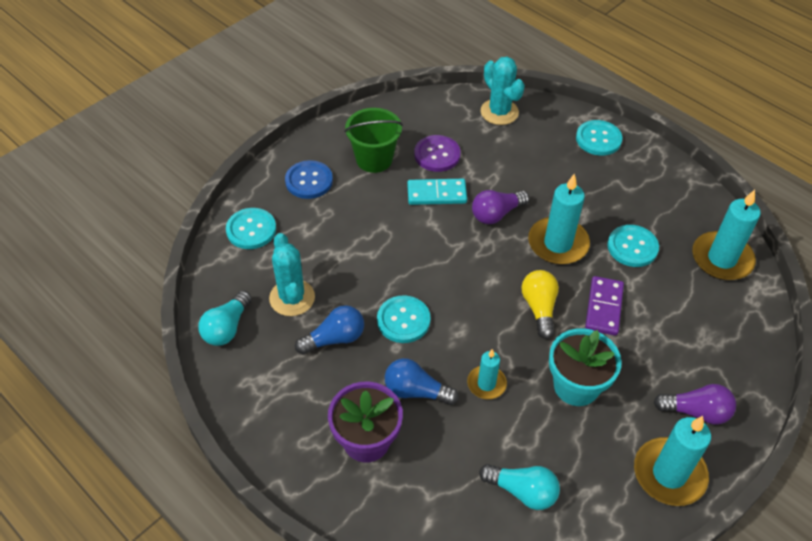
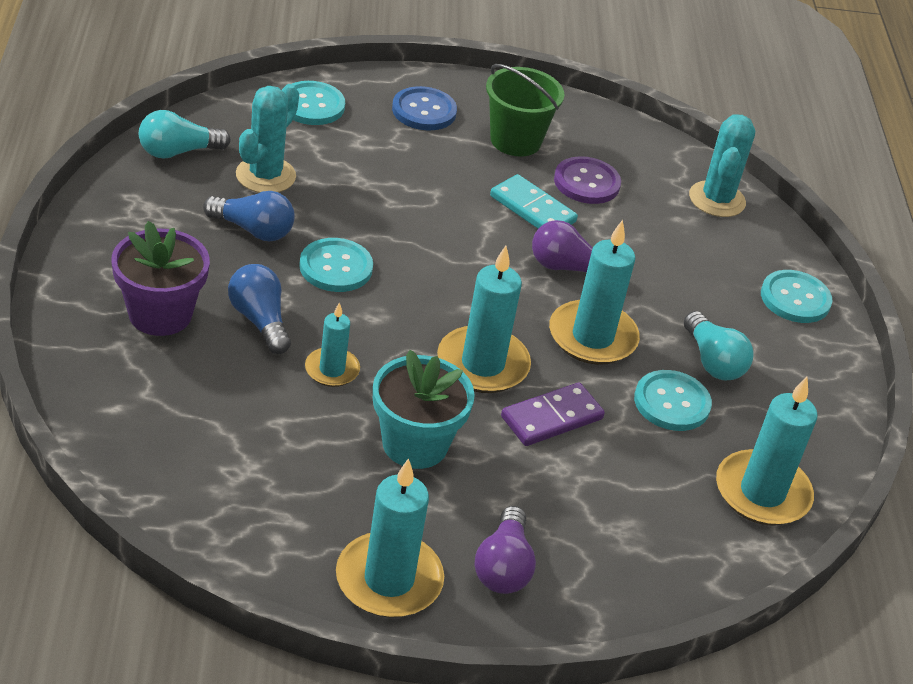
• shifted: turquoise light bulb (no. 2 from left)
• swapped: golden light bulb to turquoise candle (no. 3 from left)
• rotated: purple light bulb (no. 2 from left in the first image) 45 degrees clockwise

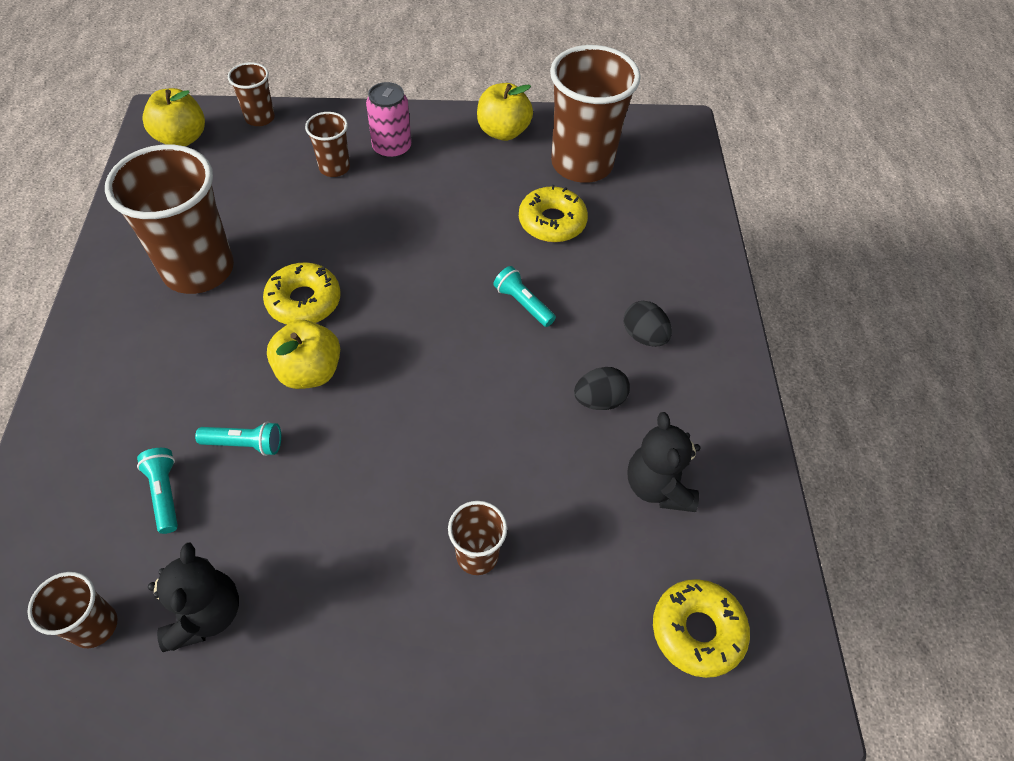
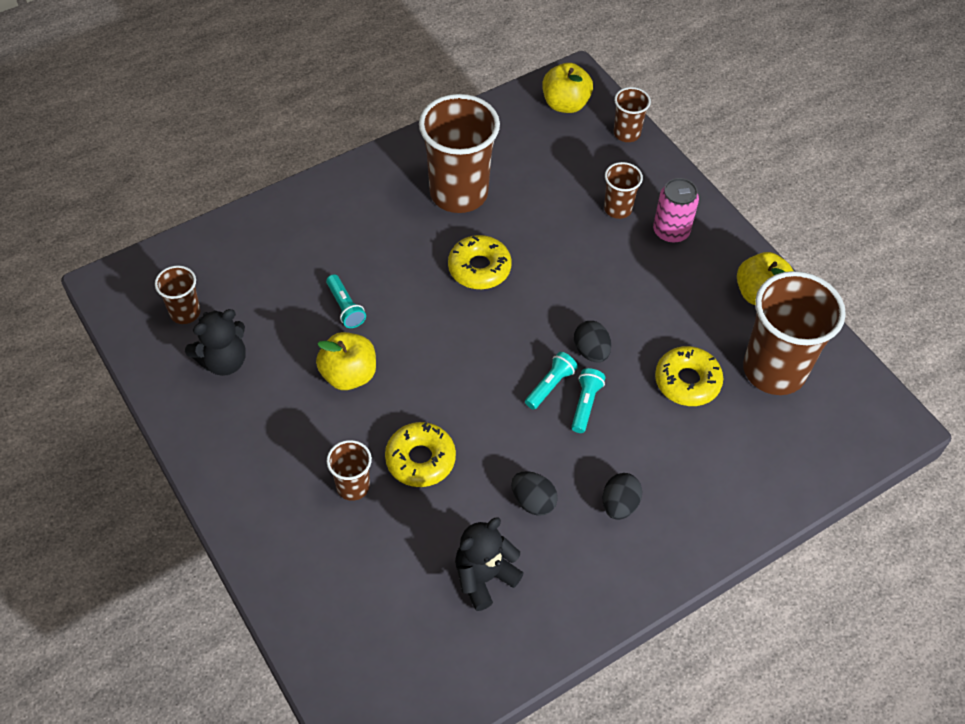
• new: jet-black toy egg (no. 2 from left)
• shifted: turquoise flashlight (no. 1 from left in the first image) to turquoise flashlight (no. 2 from left)
• shifted: golden toy apple (no. 2 from left in the first image) to golden toy apple (no. 1 from left)
• shifted: golden glazed donut (no. 3 from left in the first image) to golden glazed donut (no. 1 from left)

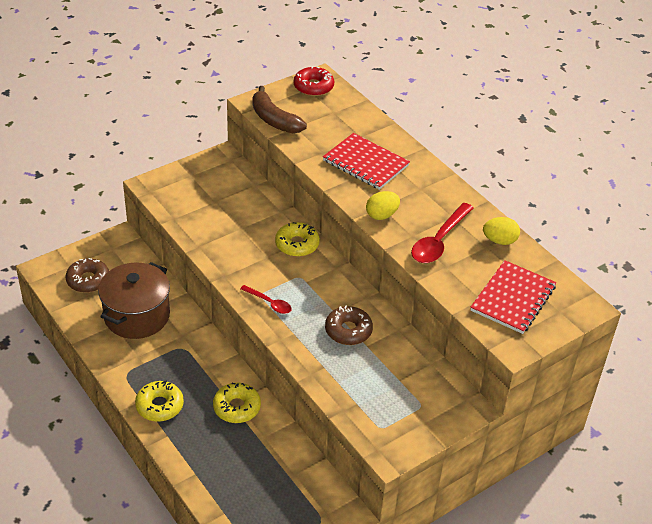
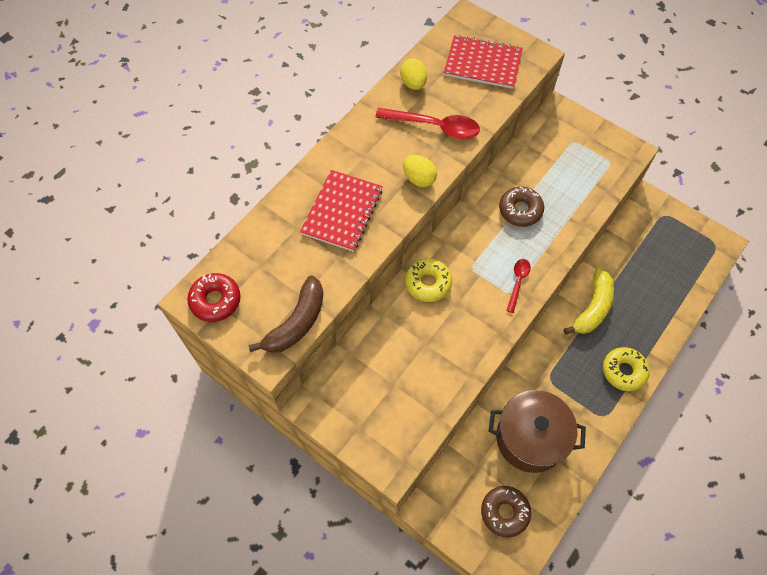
• swapped: golden glazed donut (no. 2 from left) to golden banana

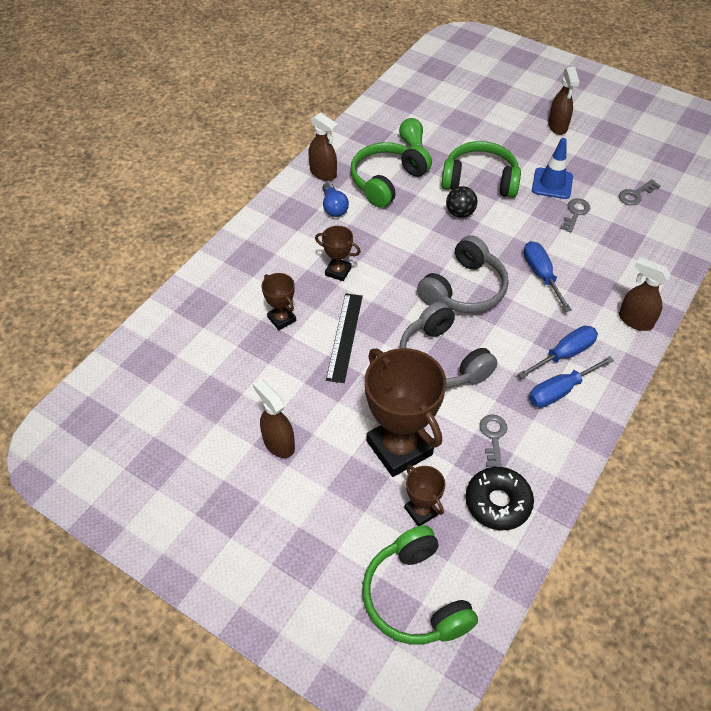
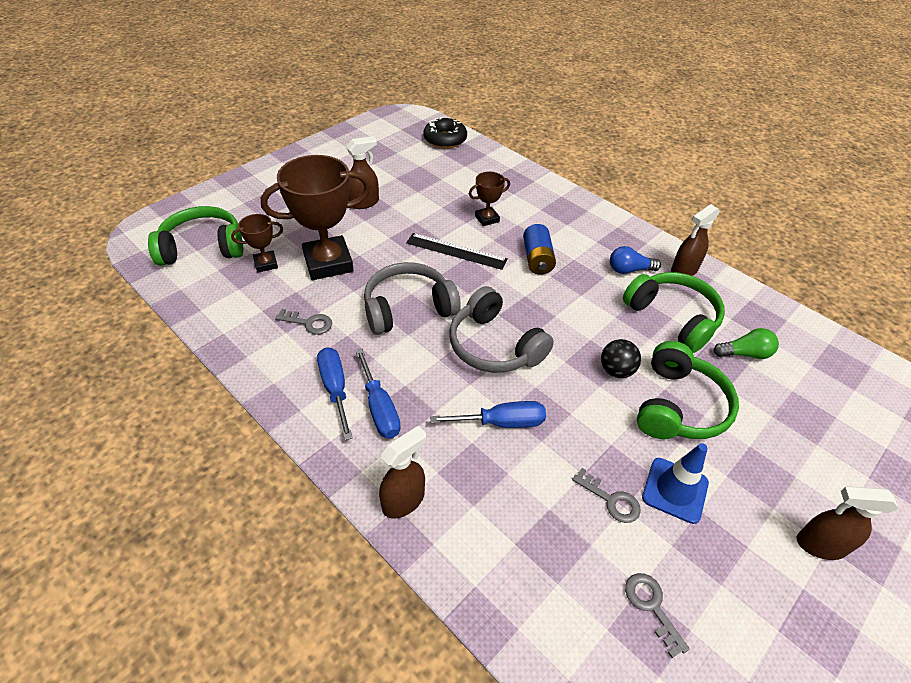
• shifted: jet-black glazed donut
• swapped: brown award cup (no. 2 from left) to cobalt battery

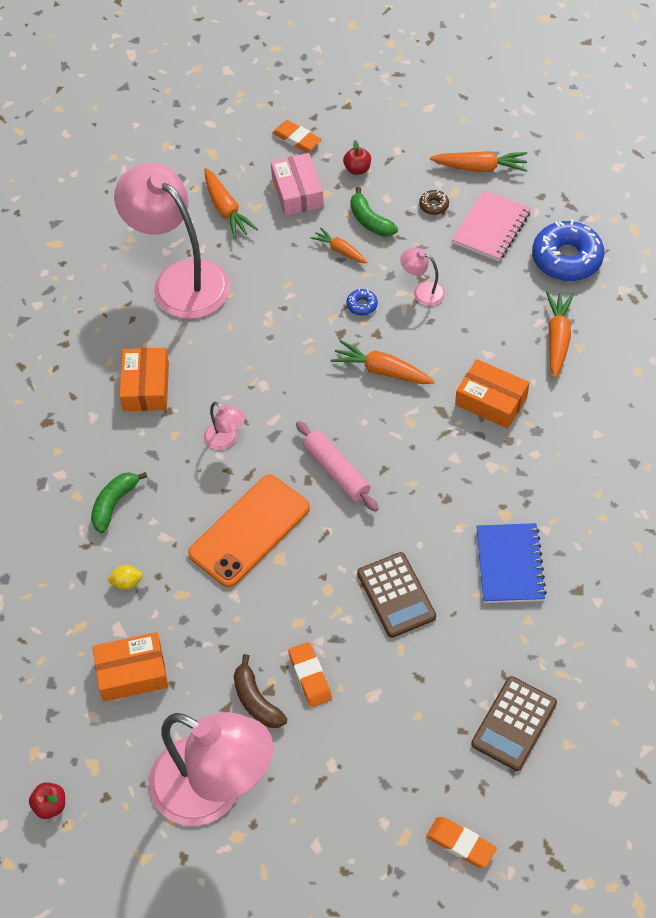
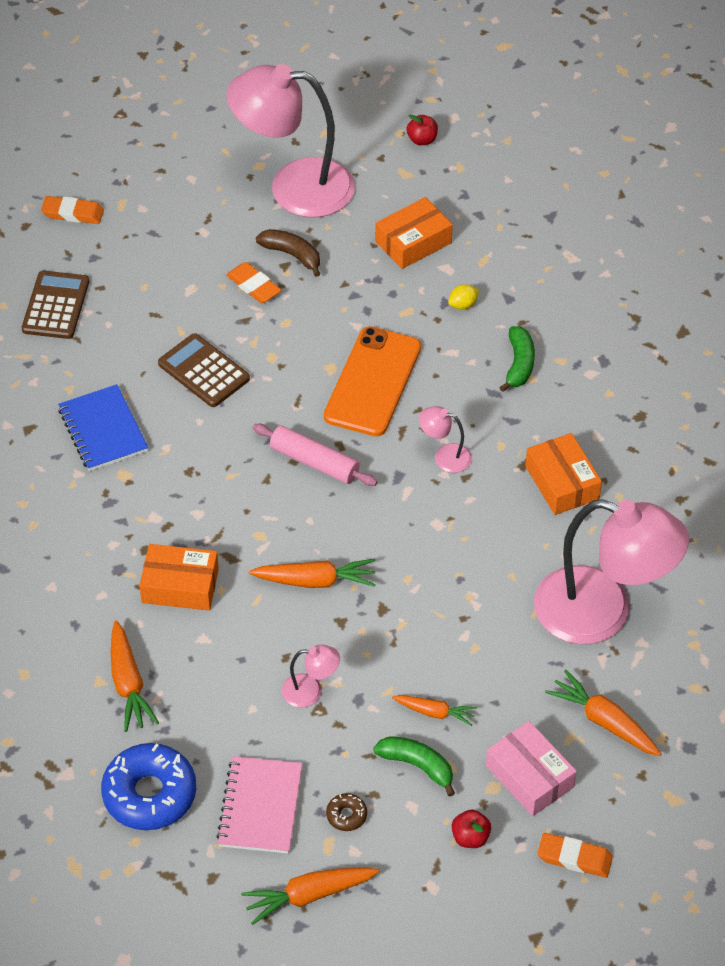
• gone: cobalt glazed donut (no. 1 from left)

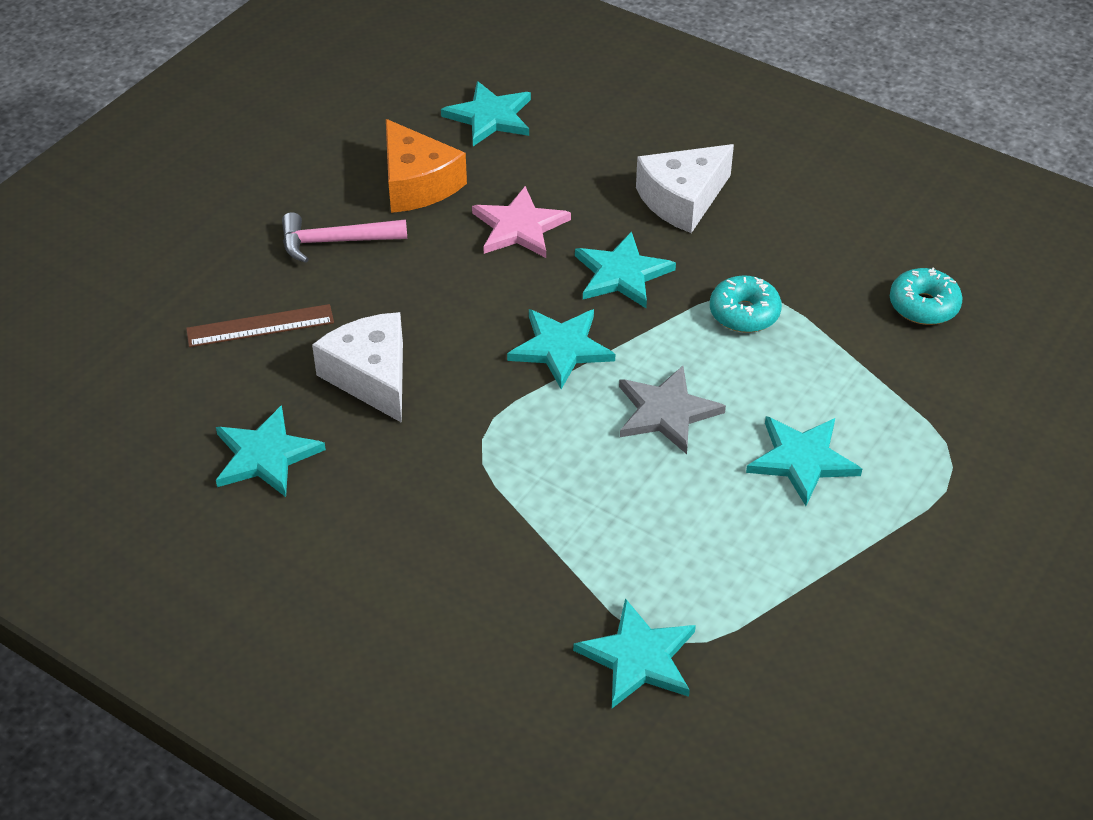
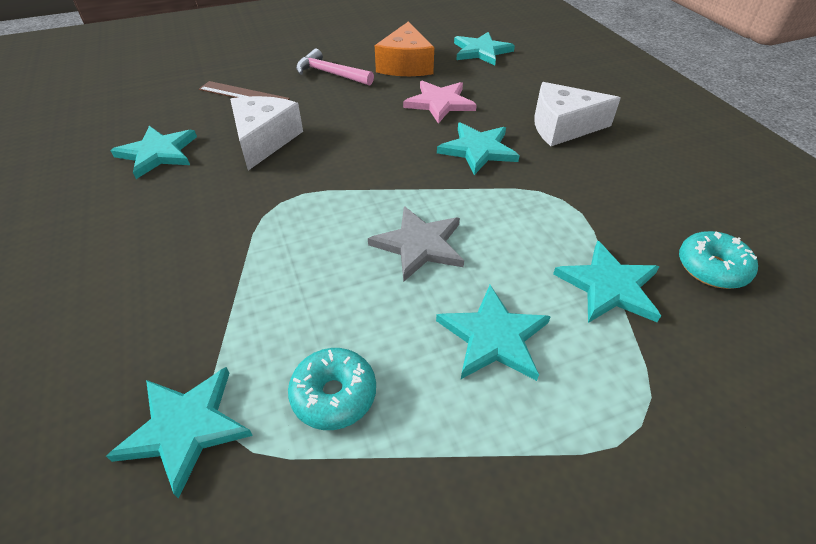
• shifted: turquoise star shape (no. 3 from left in the first image) to turquoise star shape (no. 6 from left)
• shifted: turquoise glazed donut (no. 1 from left)

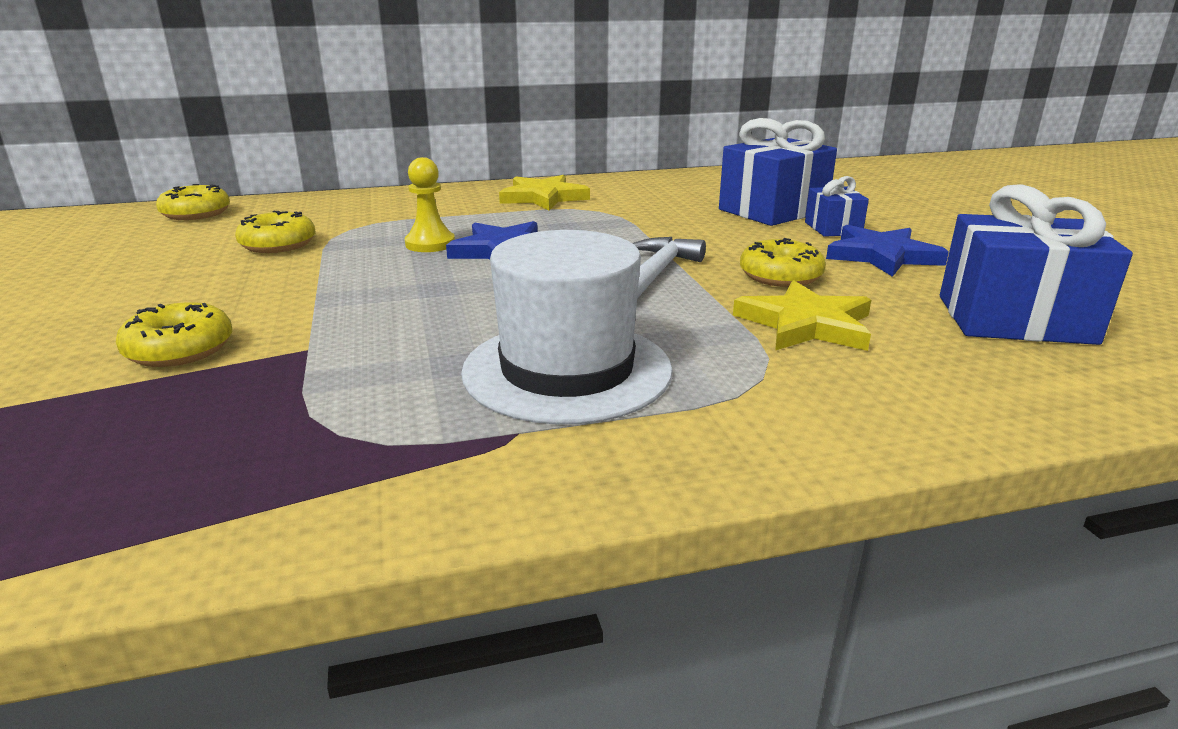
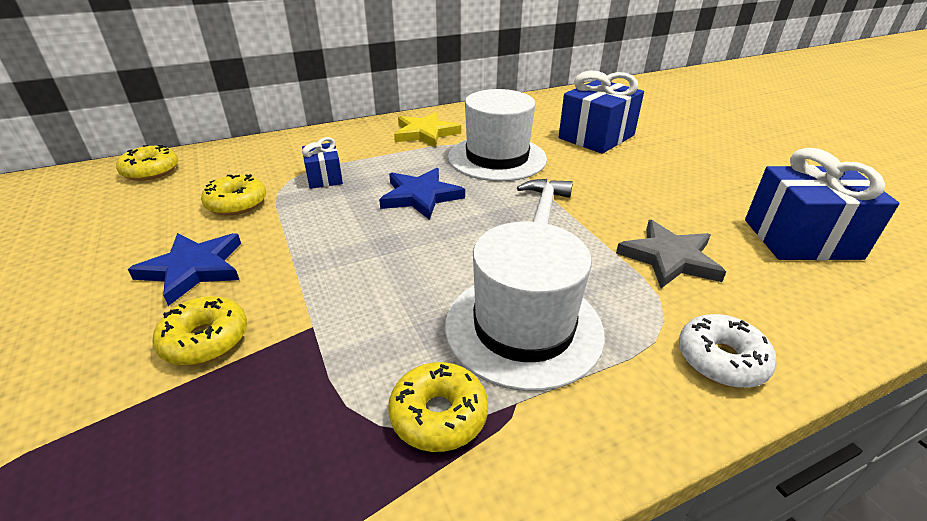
• gone: golden chess pawn
• new: pure white tall hat (no. 1 from left)
• new: pure white glazed donut
• shifted: golden glazed donut (no. 4 from left)
• shifted: cobalt present (no. 2 from left in the first image) to cobalt present (no. 1 from left)
• shifted: cobalt star shape (no. 2 from left in the first image) to cobalt star shape (no. 1 from left)
• repainted: golden star shape (no. 2 from left) to gray star shape

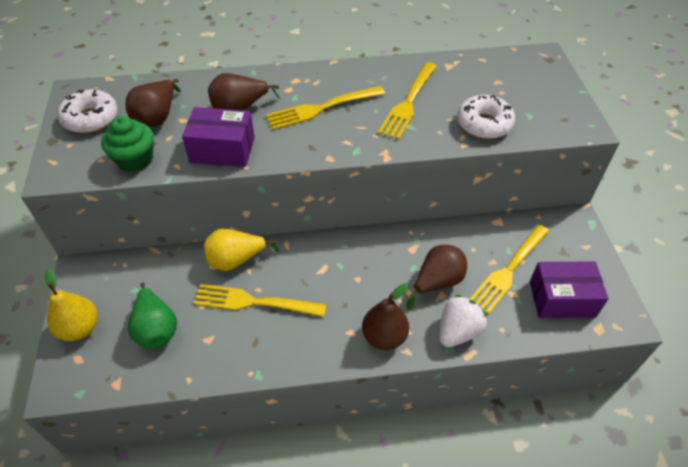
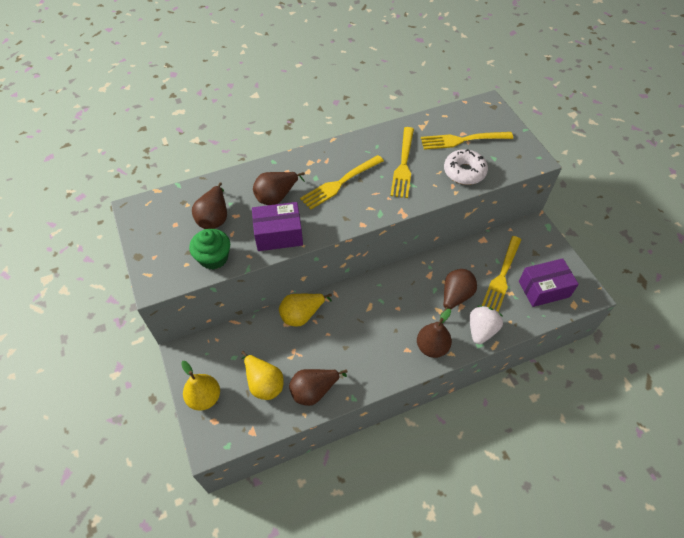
• gone: pure white glazed donut (no. 1 from left)
• new: brown pear (no. 3 from left)
• shifted: golden fork (no. 1 from left in the first image) to golden fork (no. 3 from left)
• repainted: leaf-green pear to golden pear (no. 2 from left)

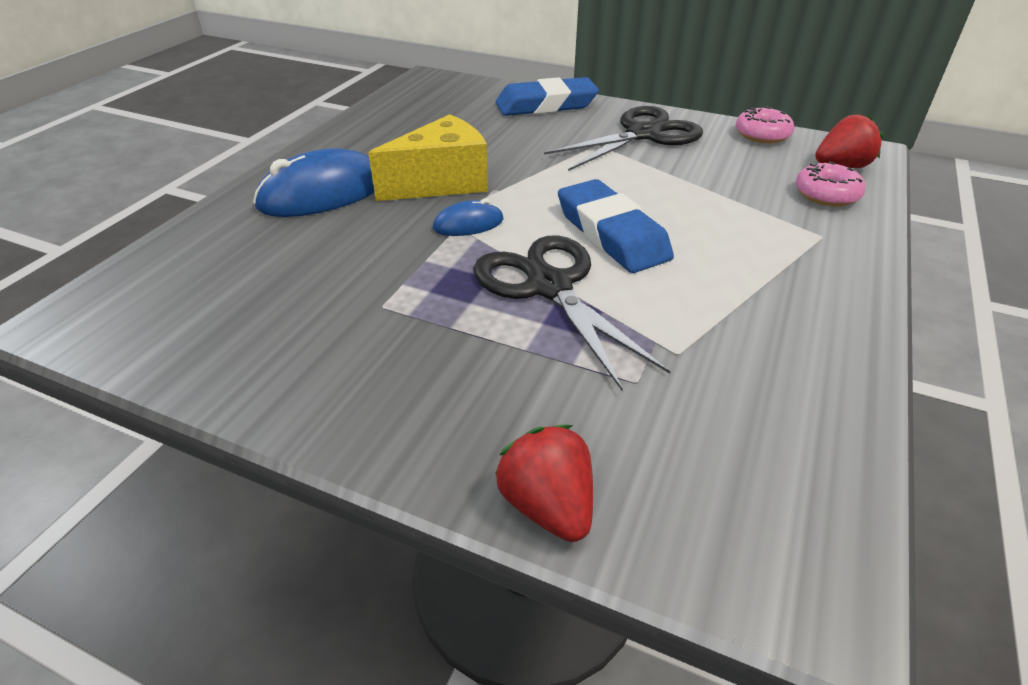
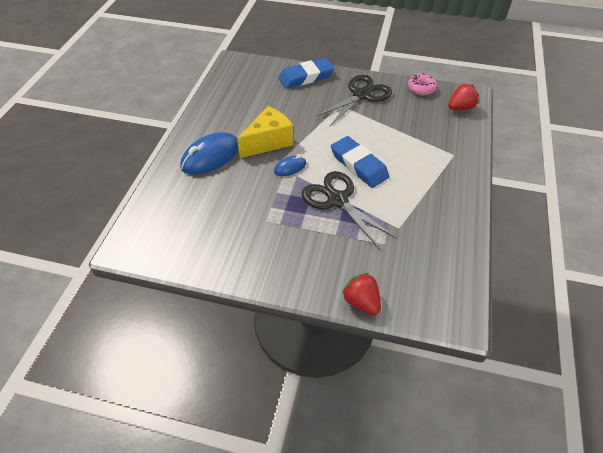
• gone: rosy glazed donut (no. 2 from left)

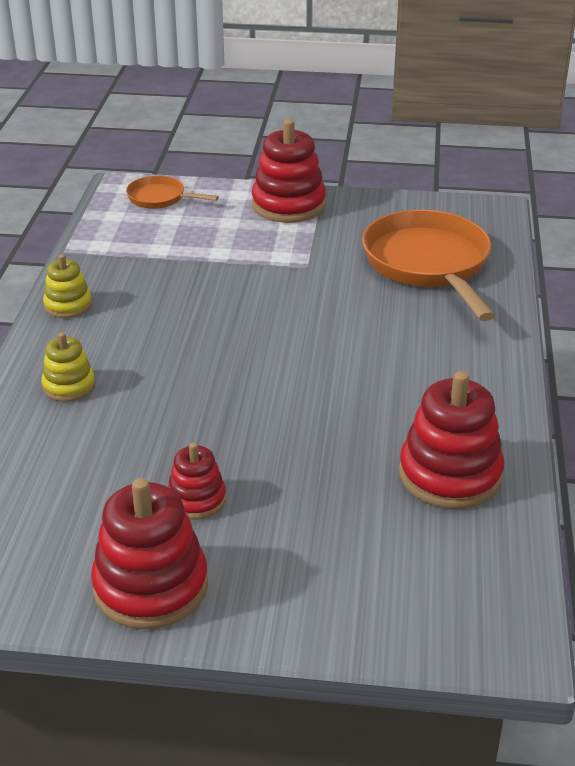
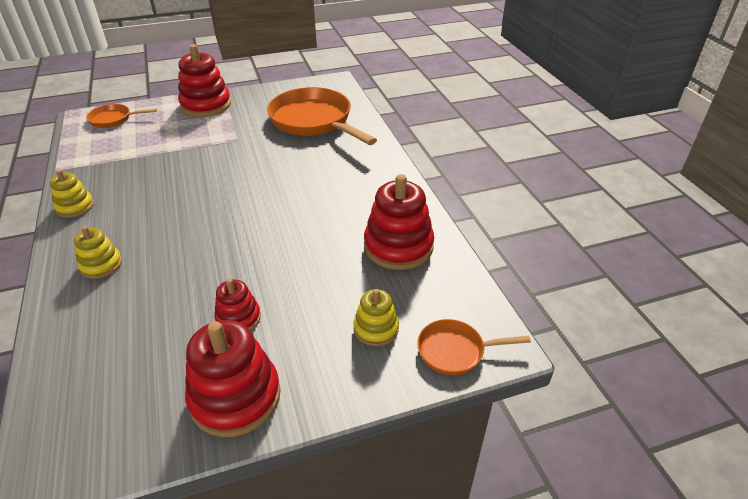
• new: golden stacking toy (no. 3 from left)
• new: orange skillet (no. 3 from left)

